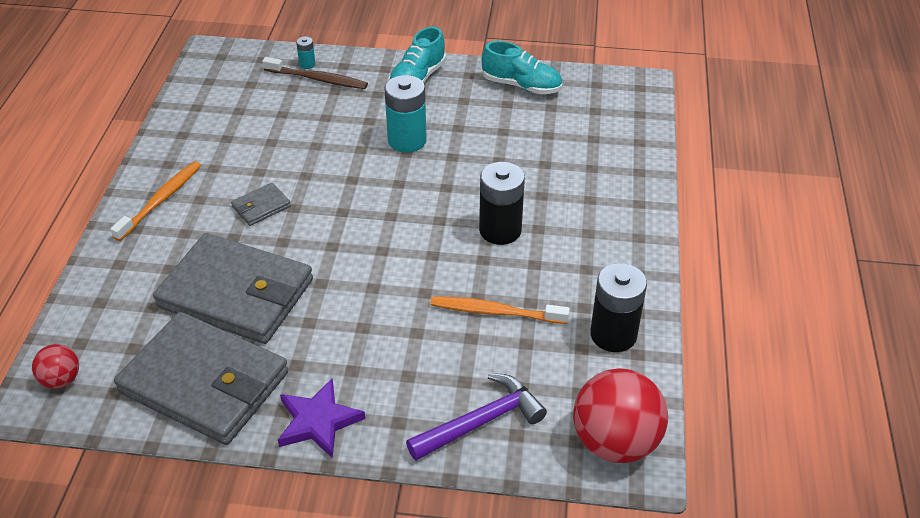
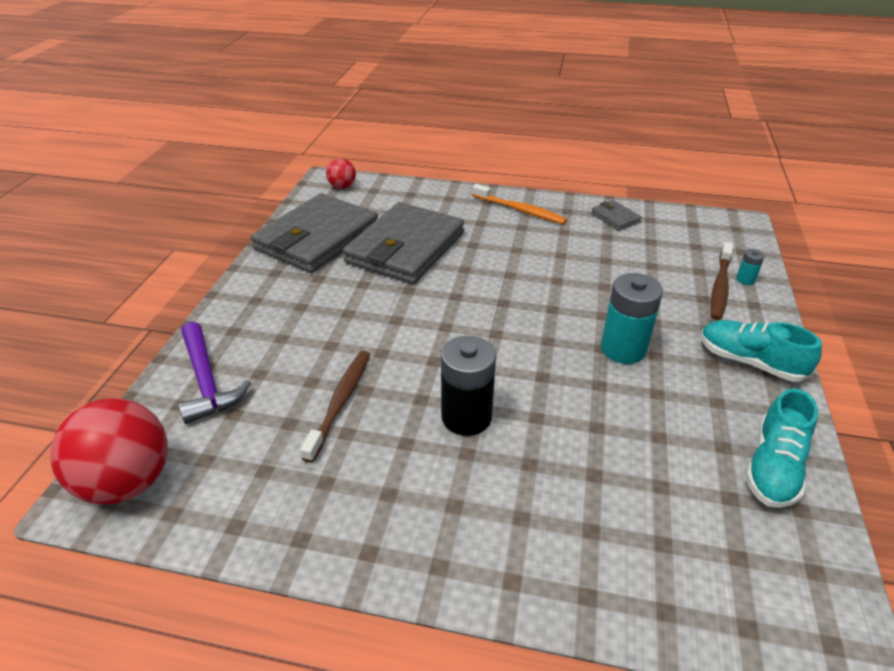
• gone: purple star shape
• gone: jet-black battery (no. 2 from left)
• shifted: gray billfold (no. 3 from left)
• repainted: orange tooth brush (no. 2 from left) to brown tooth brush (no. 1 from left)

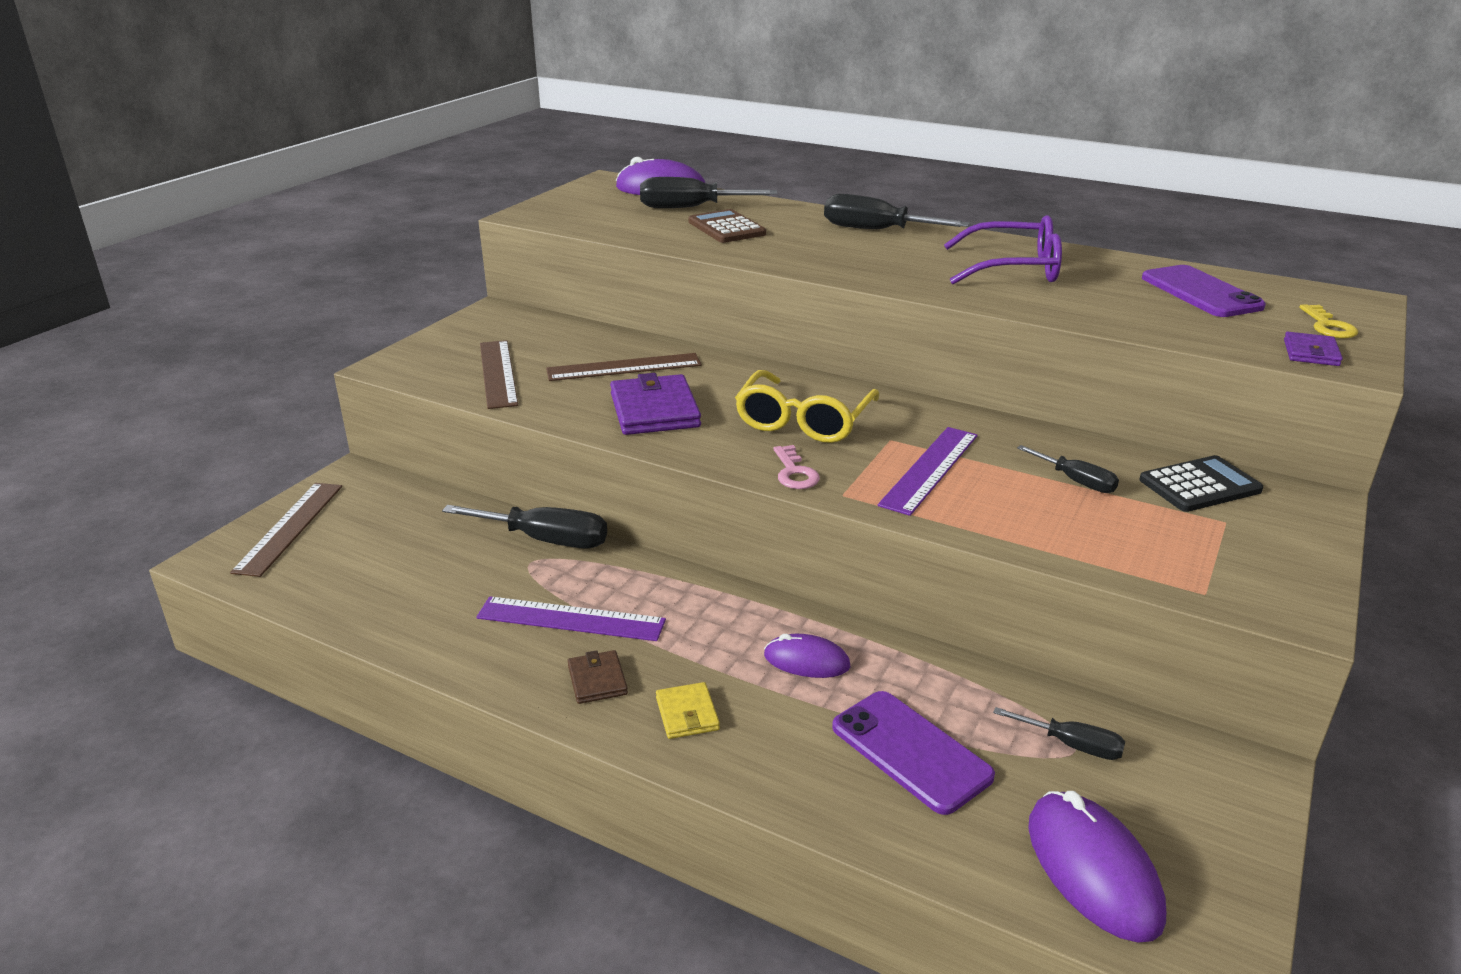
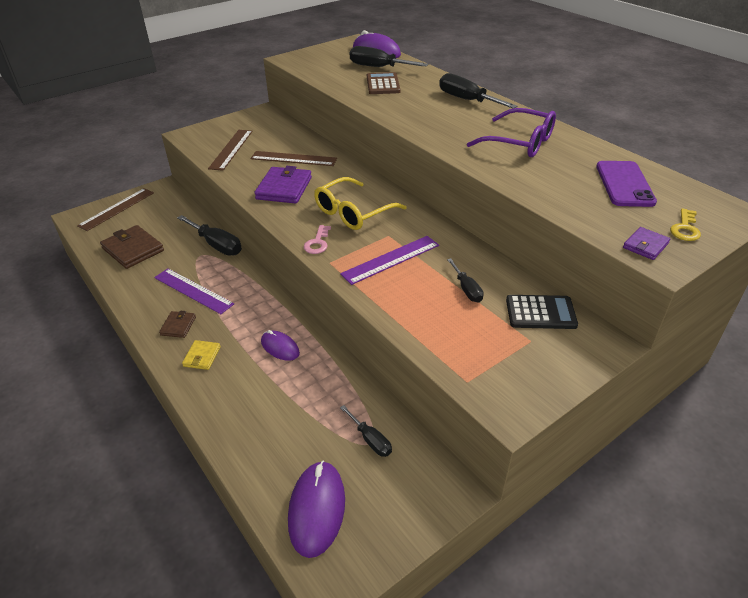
• gone: purple smartphone (no. 1 from left)
• new: brown billfold (no. 1 from left)

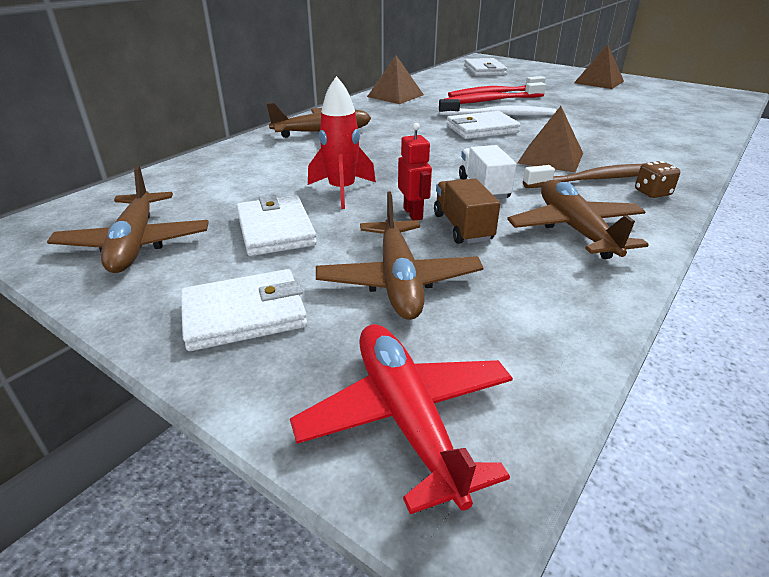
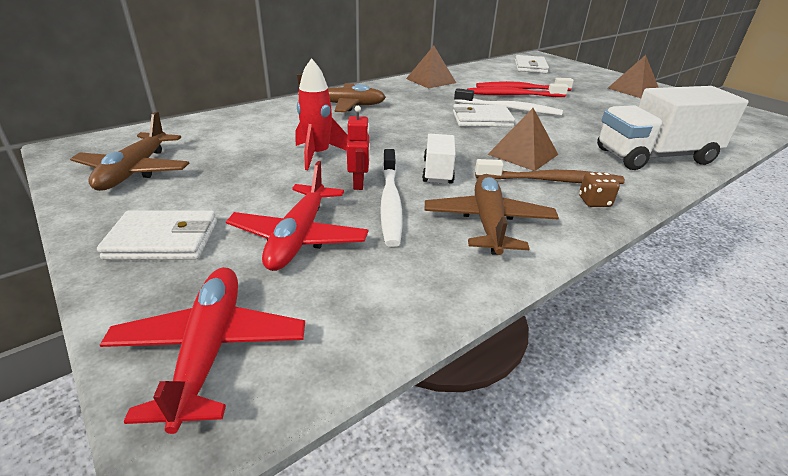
• gone: pure white billfold (no. 2 from left)
• new: pure white lorry (no. 2 from left)
• swapped: brown lorry to pure white tooth brush (no. 1 from left)
• repainted: brown plane (no. 3 from left) to scarlet plane (no. 2 from left)

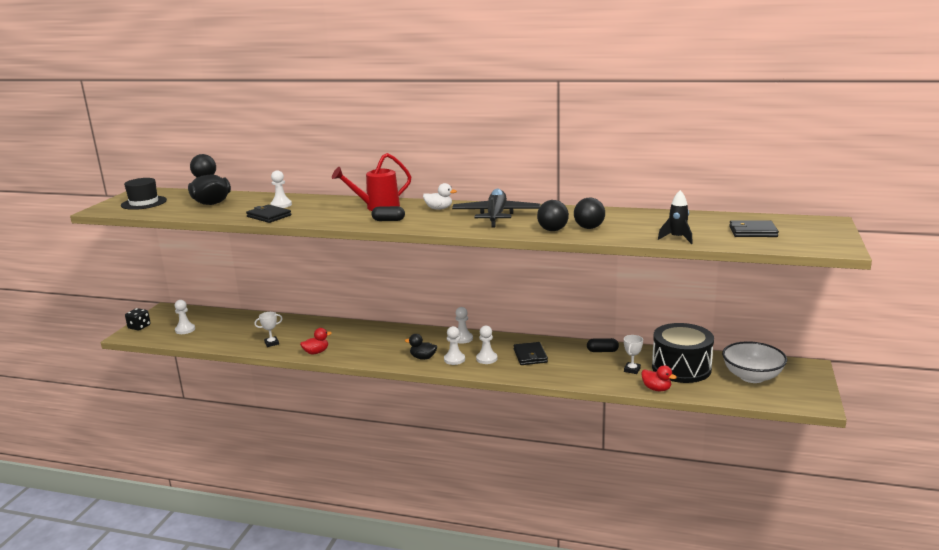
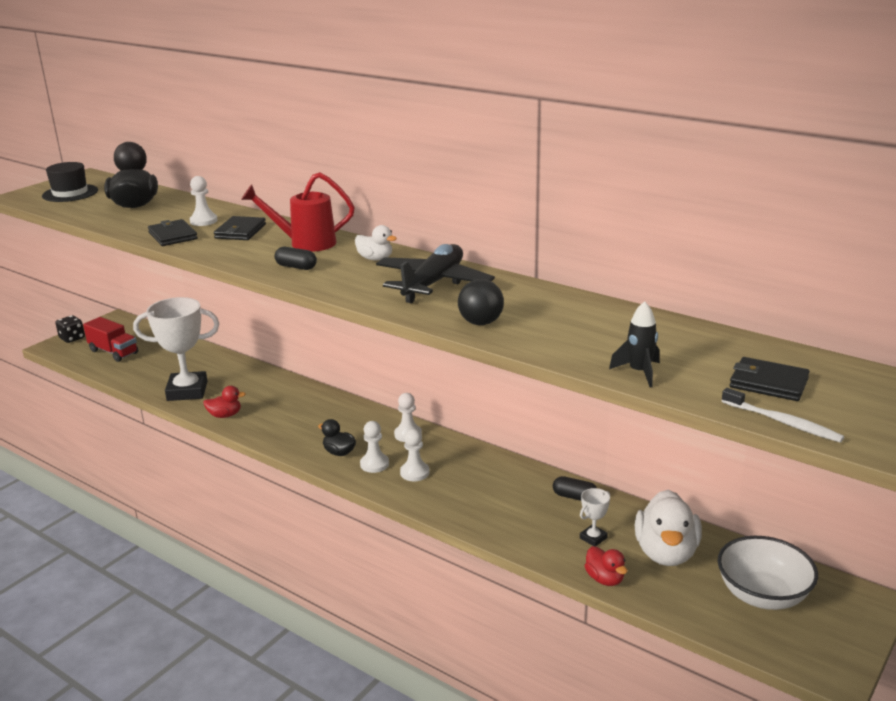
• gone: jet-black sphere (no. 2 from left)
• new: pure white tooth brush
• shifted: jet-black billfold (no. 2 from left)
• swapped: pure white chess pawn (no. 1 from left) to scarlet lorry
• swapped: jet-black snare drum to pure white duck (no. 2 from left)
• scaled: pure white award cup (no. 1 from left) x2.32

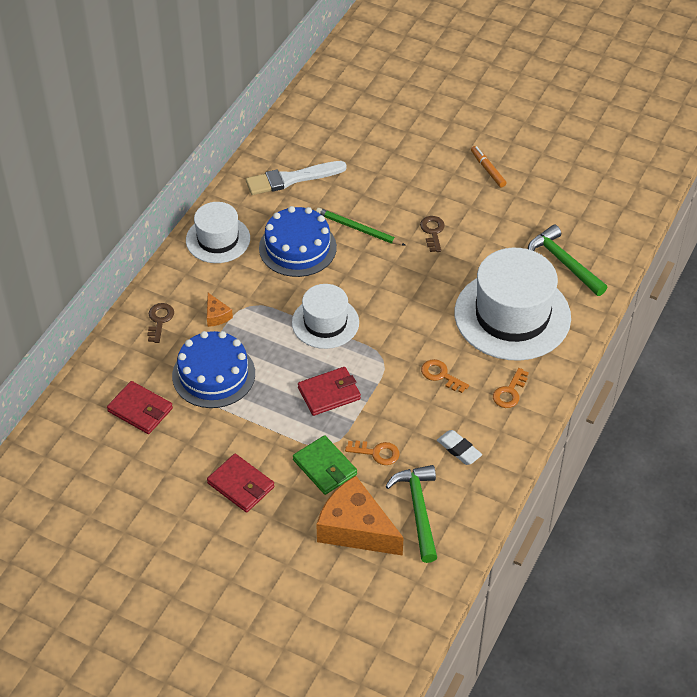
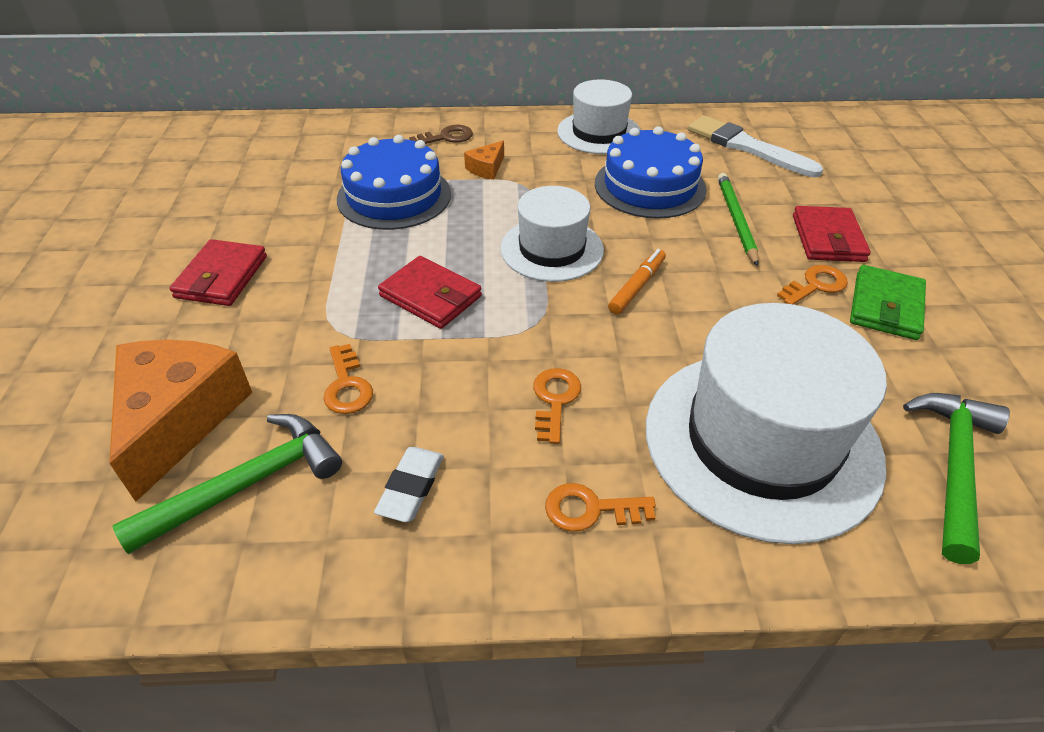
• shifted: scarlet billfold (no. 1 from left in the first image) to scarlet billfold (no. 3 from left)
• shifted: leaf-green billfold
• shifted: orange felt pen
• repainted: brown door key (no. 2 from left) to orange door key (no. 4 from left)

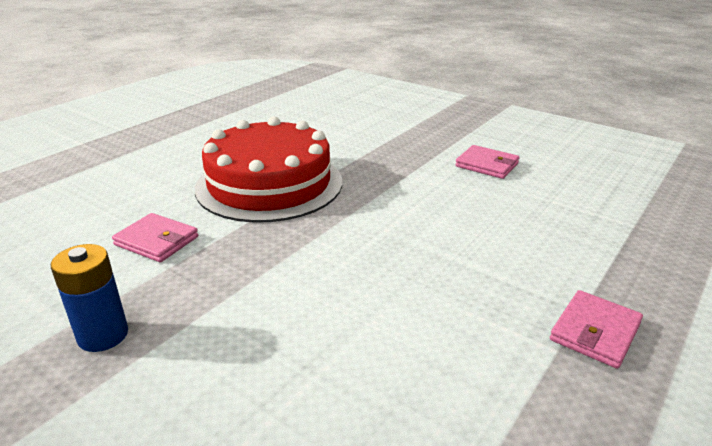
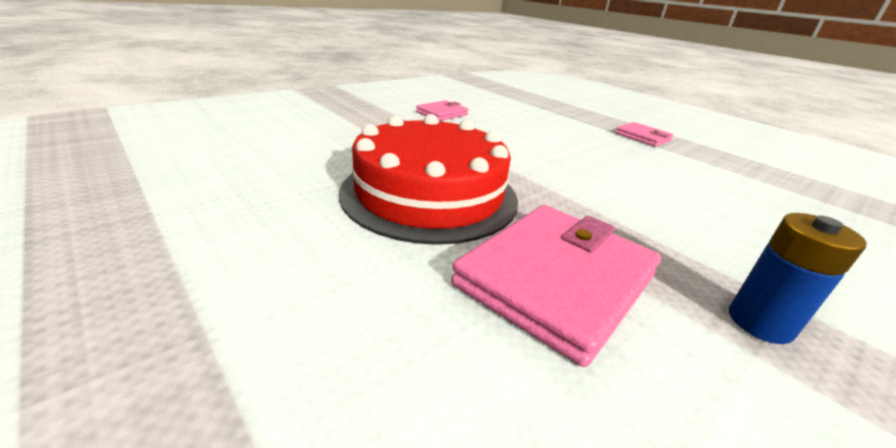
• scaled: rosy billfold (no. 1 from left in the first image) x1.92

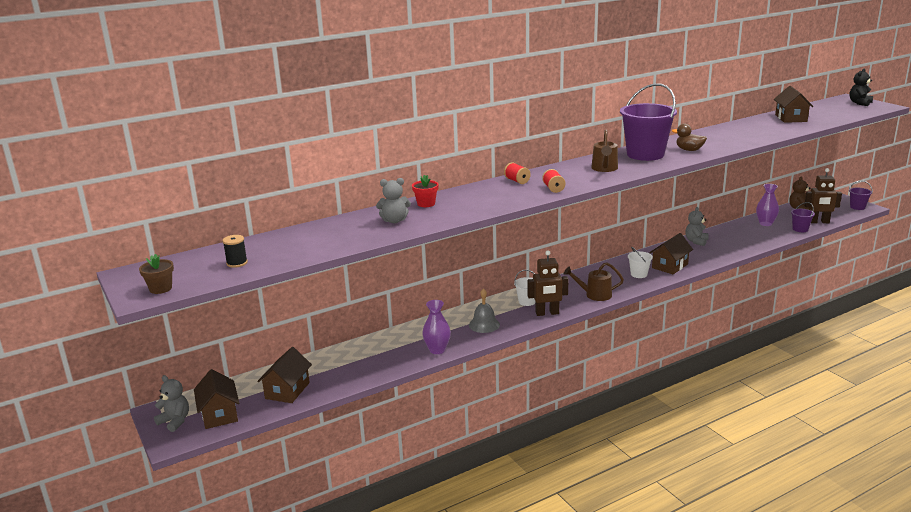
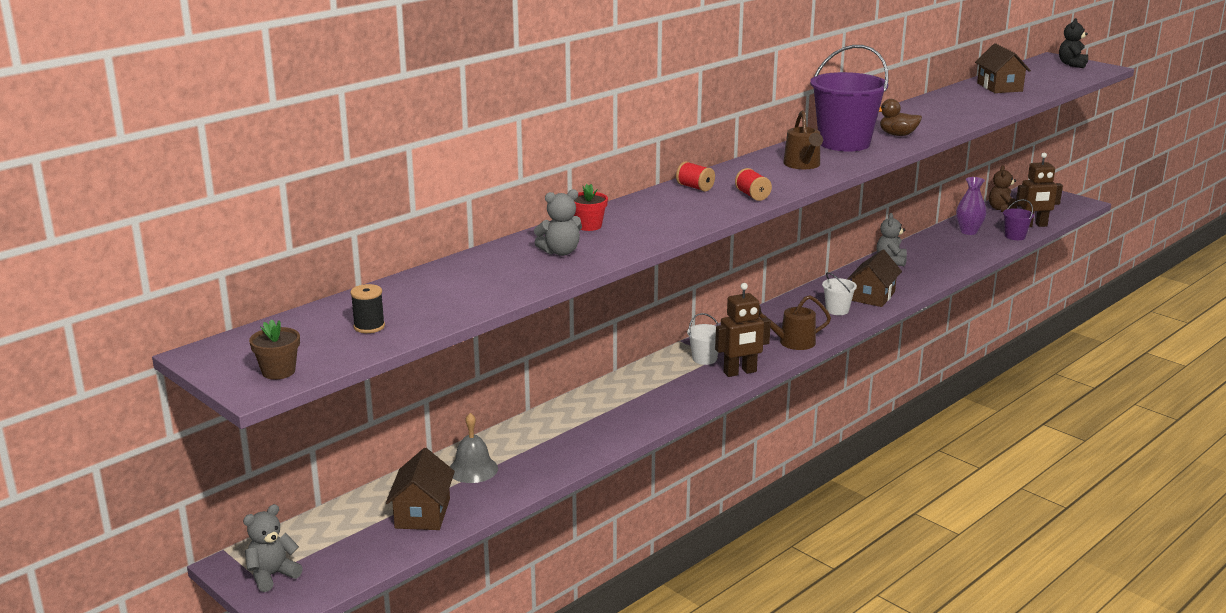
• gone: brown house (no. 1 from left)
• gone: purple flower vase (no. 1 from left)
• gone: purple sand bucket (no. 3 from left)
• shifted: gray school bell
• rotated: gray teddy (no. 1 from left) 60 degrees counterclockwise

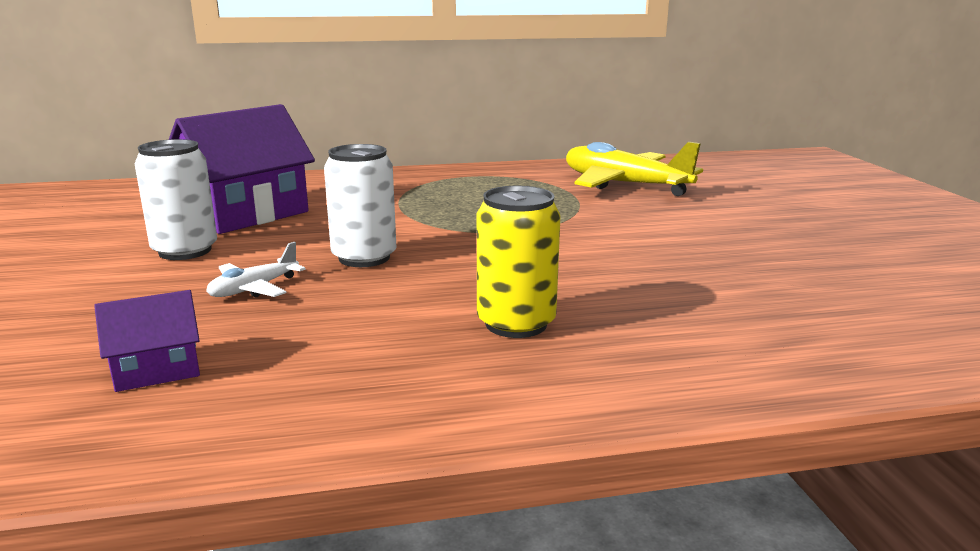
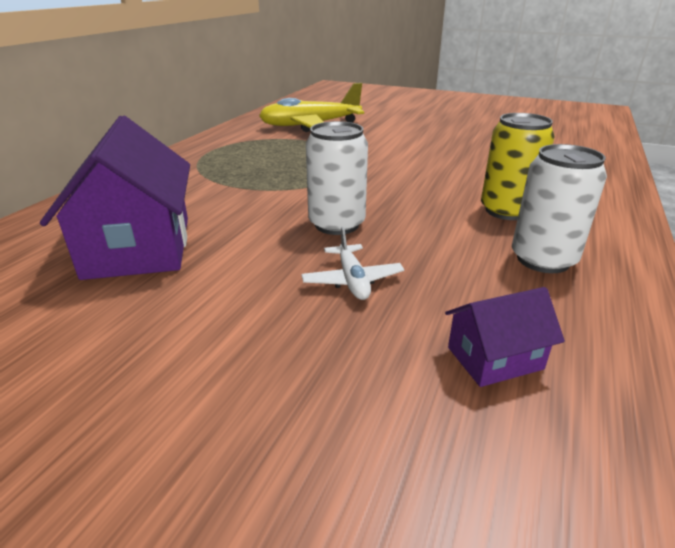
• shifted: pure white can (no. 1 from left in the first image) to pure white can (no. 2 from left)
• rotated: purple house (no. 1 from left in the first image) 60 degrees clockwise

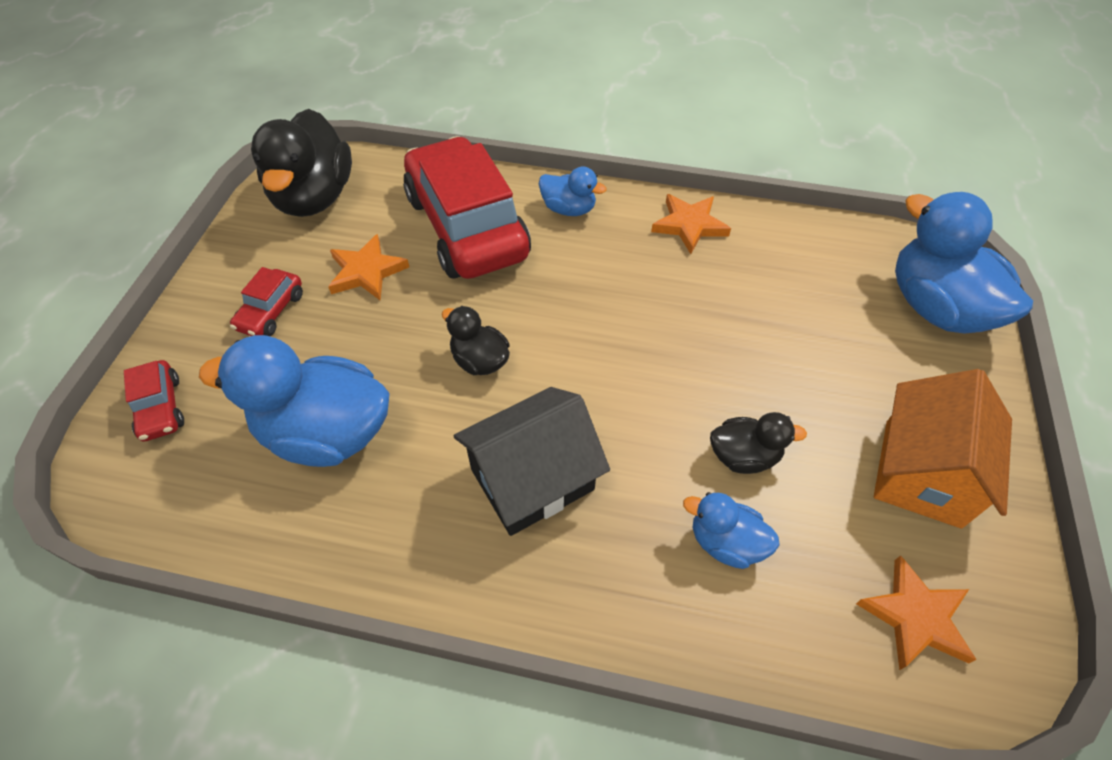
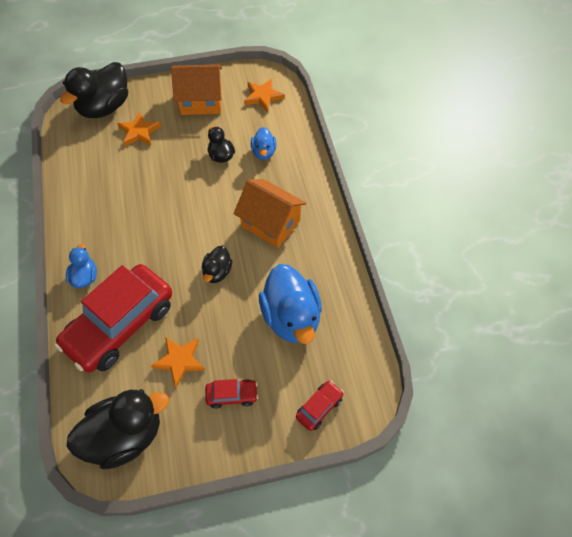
• shifted: orange star shape (no. 2 from left in the first image) to orange star shape (no. 1 from left)
• repainted: jet-black house to orange house (no. 2 from left)
• repainted: cobalt duck (no. 4 from left) to jet-black duck (no. 1 from left)

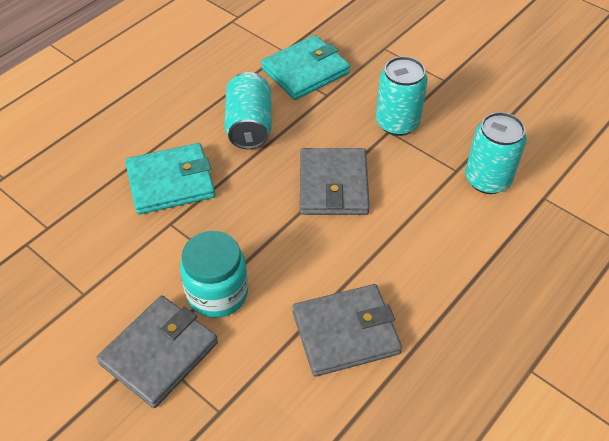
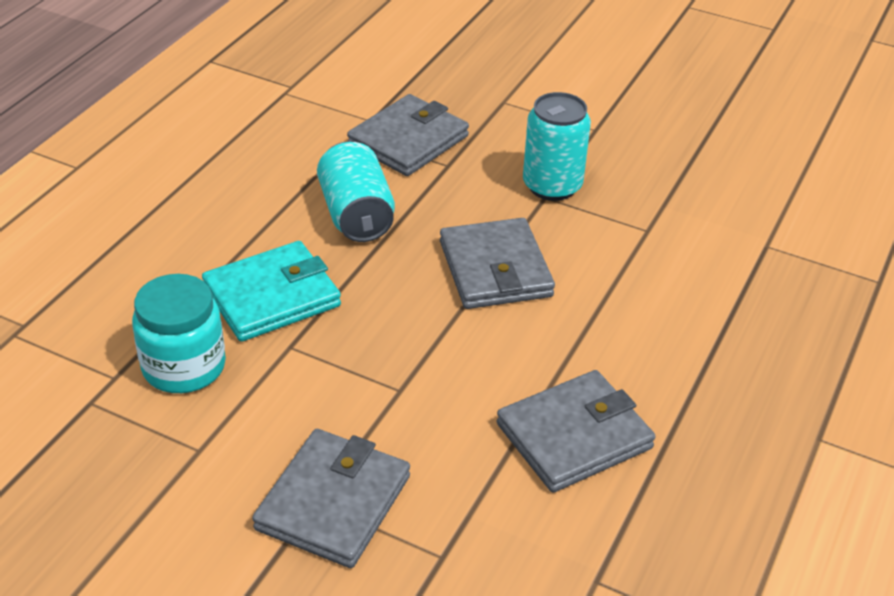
• gone: turquoise can (no. 3 from left)
• shifted: turquoise jam jar
• repainted: turquoise billfold (no. 2 from left) to gray billfold (no. 2 from left)

